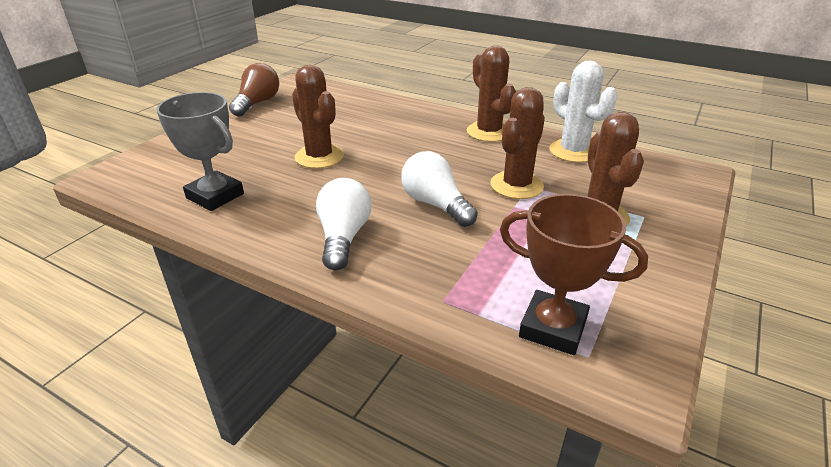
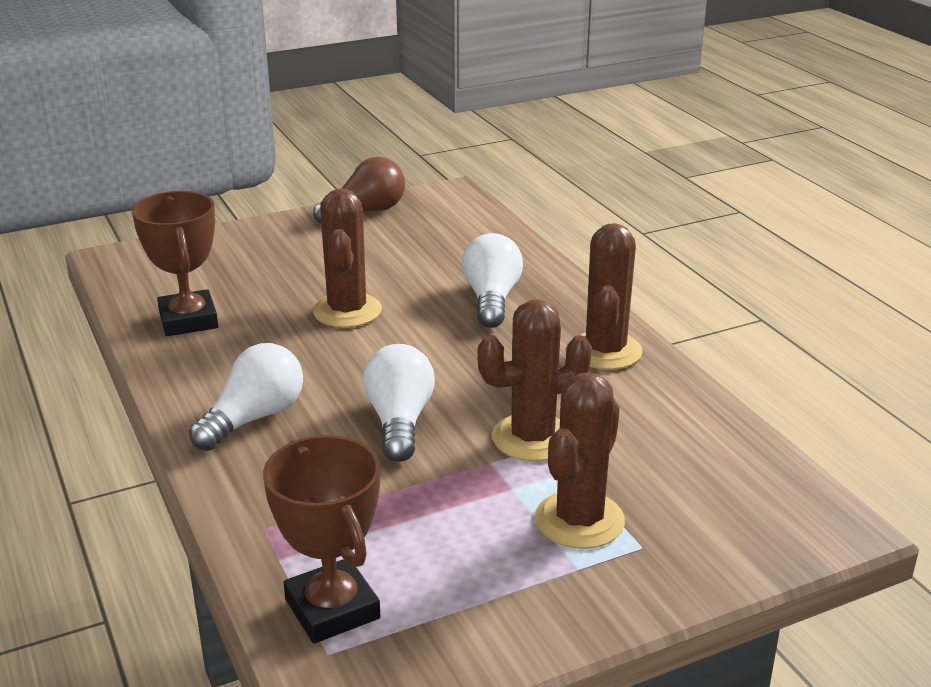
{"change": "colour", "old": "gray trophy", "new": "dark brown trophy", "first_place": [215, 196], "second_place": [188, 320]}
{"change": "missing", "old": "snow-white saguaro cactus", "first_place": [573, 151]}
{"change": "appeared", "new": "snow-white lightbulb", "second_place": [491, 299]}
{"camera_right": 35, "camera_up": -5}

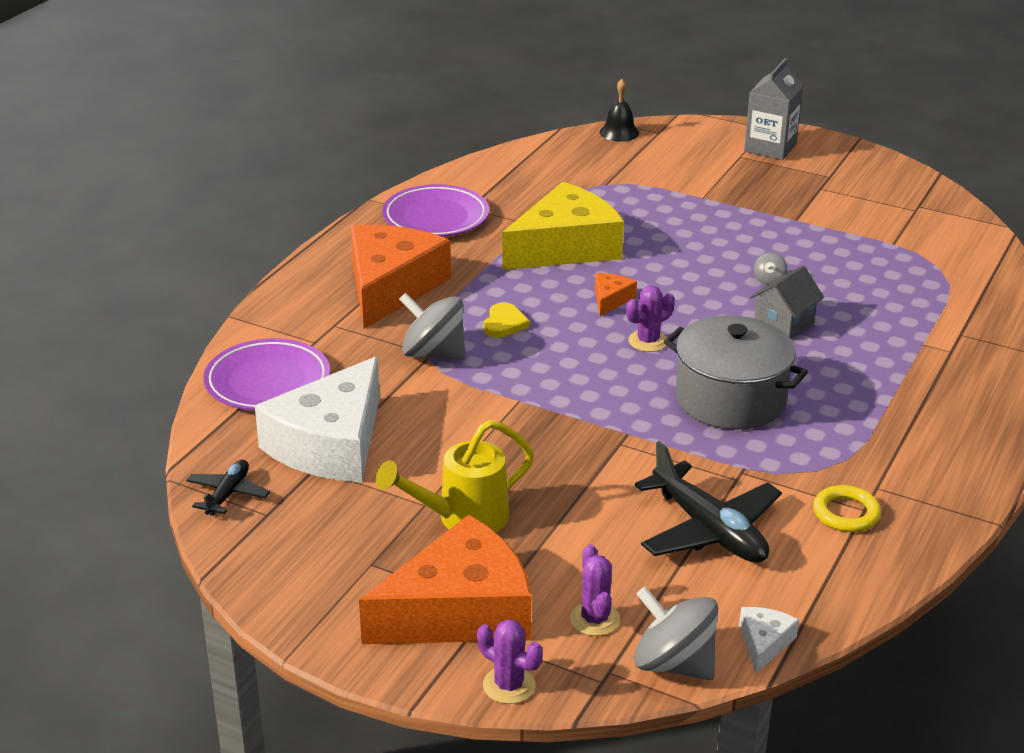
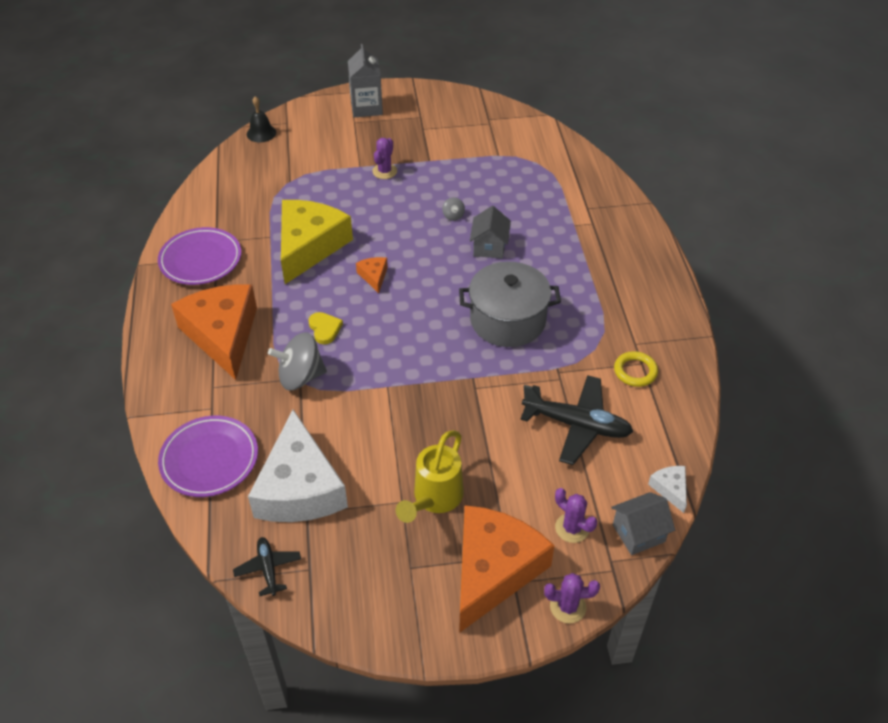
{"change": "relocated", "old": "purple saguaro cactus", "first_place": [648, 341], "second_place": [384, 171]}
{"change": "exchanged", "old": "gray spinning top", "new": "gray cottage", "first_place": [673, 664], "second_place": [638, 533]}
{"camera_right": -35, "camera_up": 15}

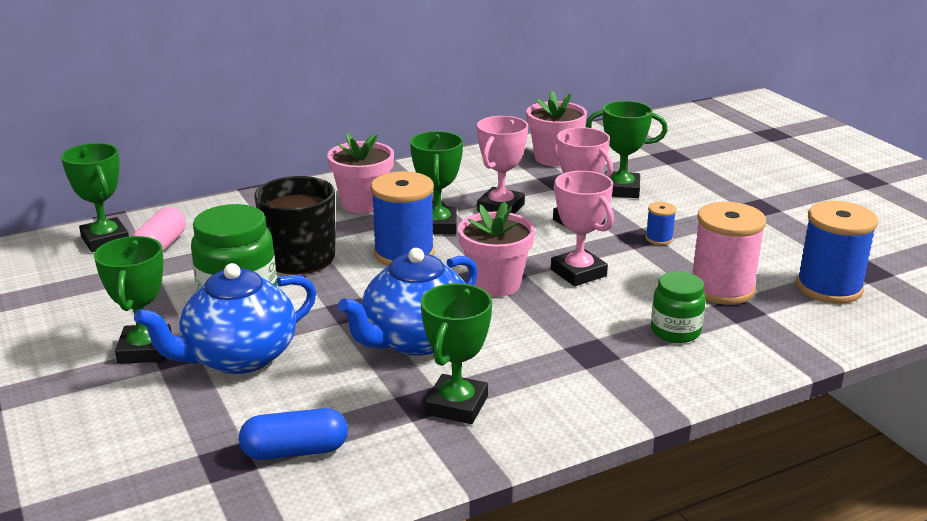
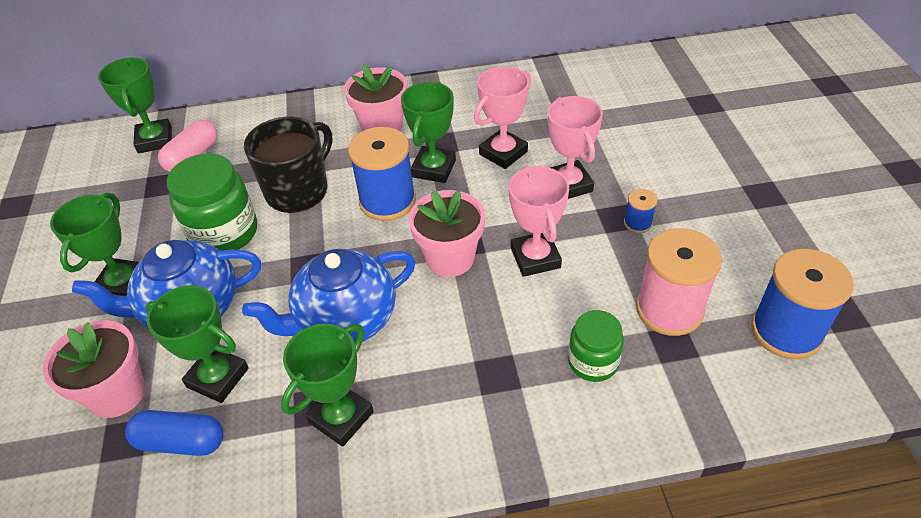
{"change": "relocated", "old": "rosy plant pot", "first_place": [554, 158], "second_place": [118, 393]}
{"change": "relocated", "old": "leaf-green trophy", "first_place": [621, 190], "second_place": [217, 378]}
{"camera_right": 20, "camera_up": 20}

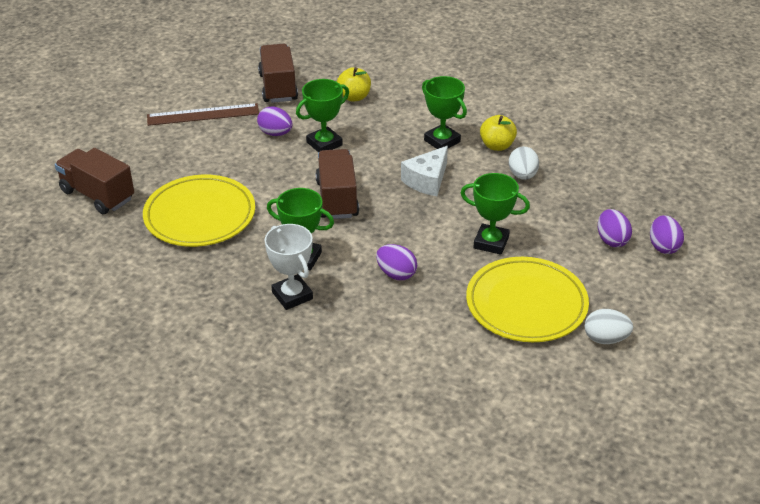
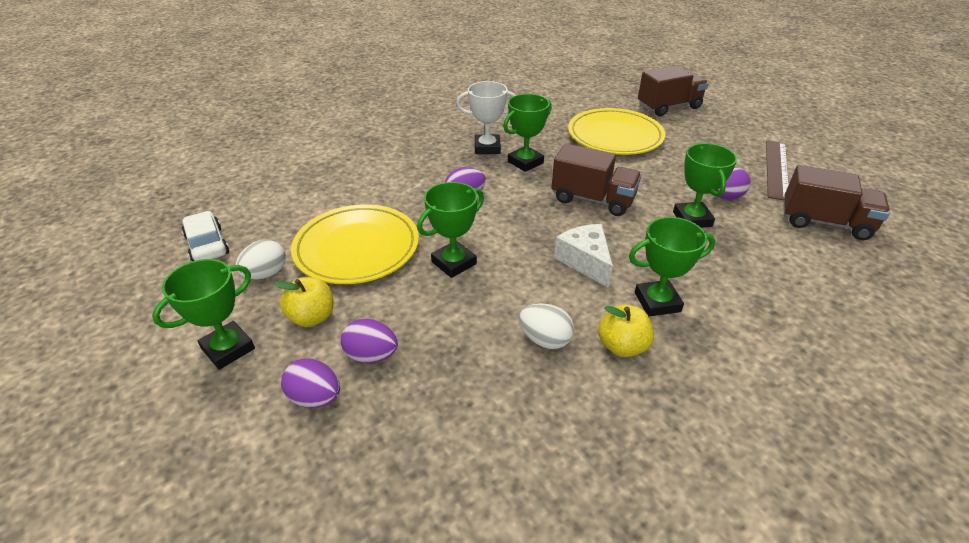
{"change": "relocated", "old": "bright yellow toy apple", "first_place": [354, 97], "second_place": [312, 317]}
{"change": "appeared", "new": "leaf-green trophy", "second_place": [228, 349]}
{"change": "appeared", "new": "snow-white toy car", "second_place": [207, 245]}
{"camera_right": 120, "camera_up": 0}

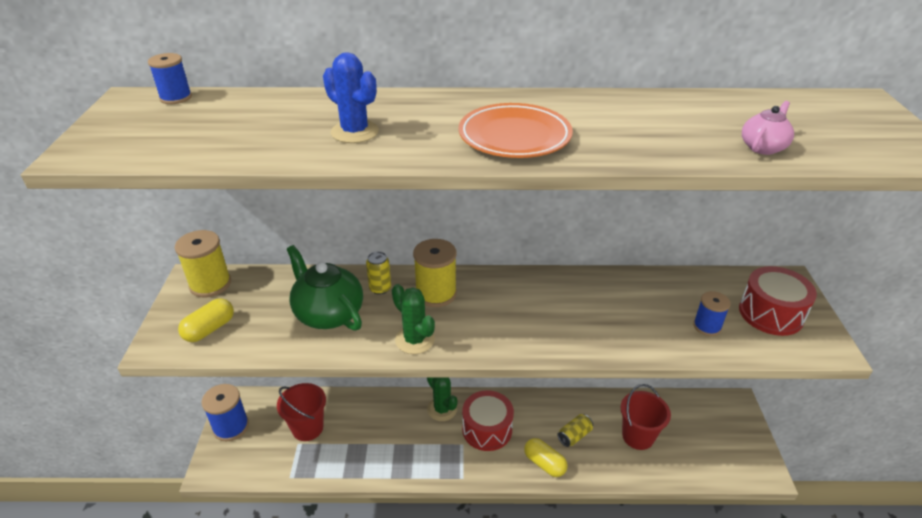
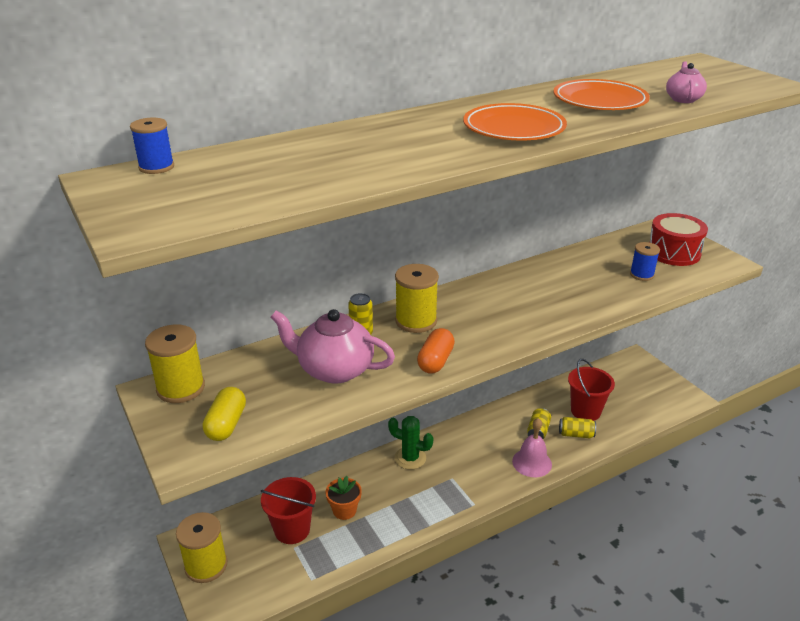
{"change": "colour", "old": "royal blue bobbin", "new": "bright yellow bobbin", "first_place": [231, 427], "second_place": [206, 565]}
{"change": "colour", "old": "leaf-green tea pot", "new": "rosy tea pot", "first_place": [328, 313], "second_place": [334, 369]}
{"change": "missing", "old": "royal blue saguaro cactus", "first_place": [354, 132]}
{"change": "exchanged", "old": "leaf-green saguaro cactus", "new": "orange pill", "first_place": [415, 340], "second_place": [435, 361]}
{"change": "missing", "old": "red toy drum", "first_place": [487, 429]}
{"change": "exchanged", "old": "bright yellow pill", "new": "rosy school bell", "first_place": [544, 463], "second_place": [532, 462]}
{"change": "appeared", "new": "orange plant pot", "second_place": [344, 510]}
{"change": "appeared", "new": "orange dinner plate", "second_place": [599, 101]}
{"change": "appeared", "new": "bright yellow tin", "second_place": [576, 434]}
{"camera_right": -30, "camera_up": -5}

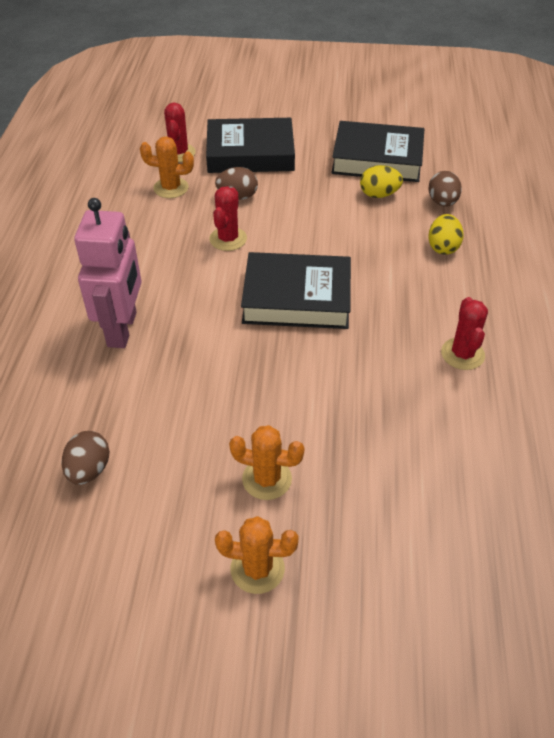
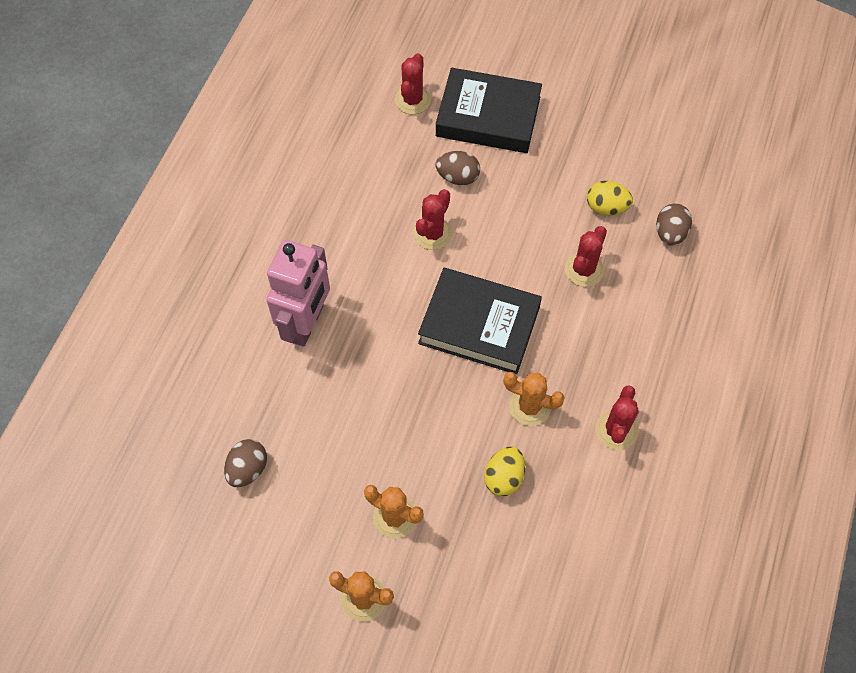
{"change": "relocated", "old": "orange saguaro cactus", "first_place": [171, 188], "second_place": [529, 407]}
{"change": "missing", "old": "black hardback", "first_place": [377, 159]}
{"change": "relocated", "old": "bright yellow egg", "first_place": [443, 247], "second_place": [504, 477]}
{"change": "appeared", "new": "red saguaro cactus", "second_place": [584, 270]}
{"camera_right": 15, "camera_up": 15}

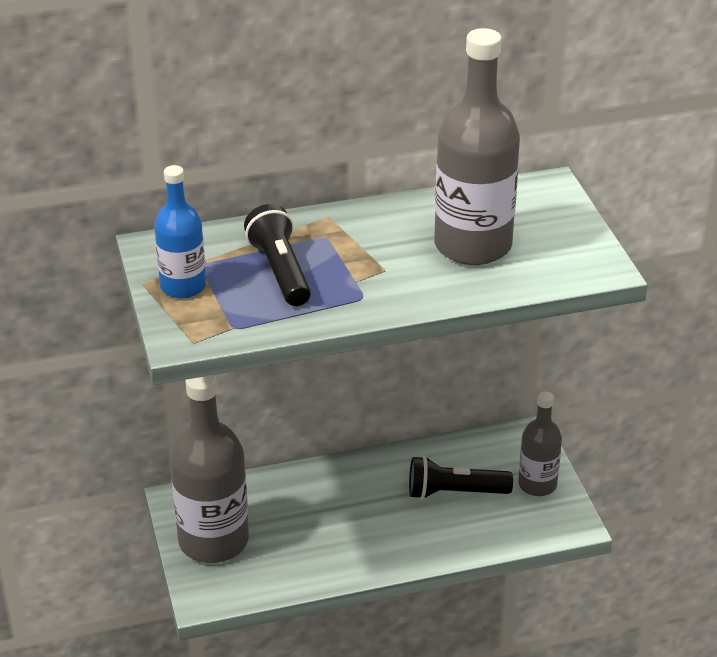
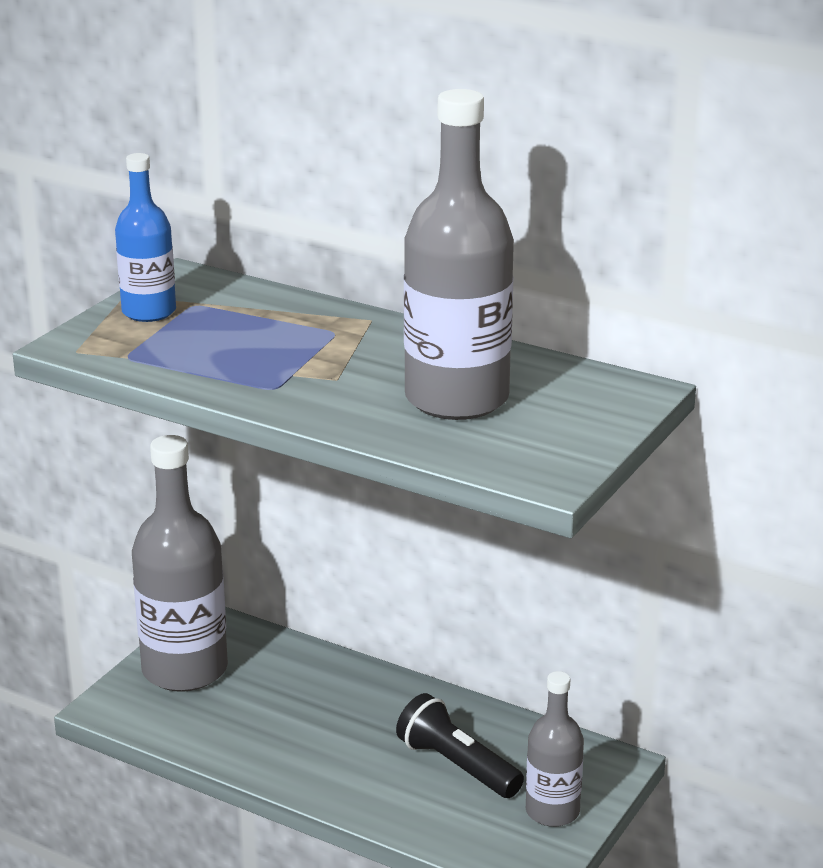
{"change": "missing", "old": "black pocket torch", "first_place": [280, 271]}
{"camera_right": 45, "camera_up": -10}

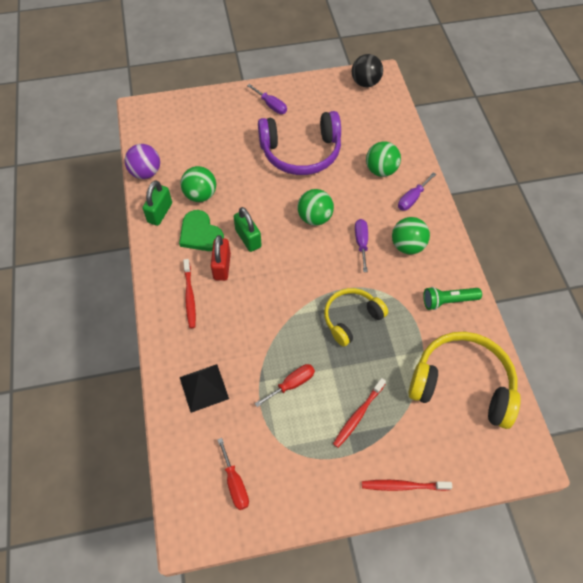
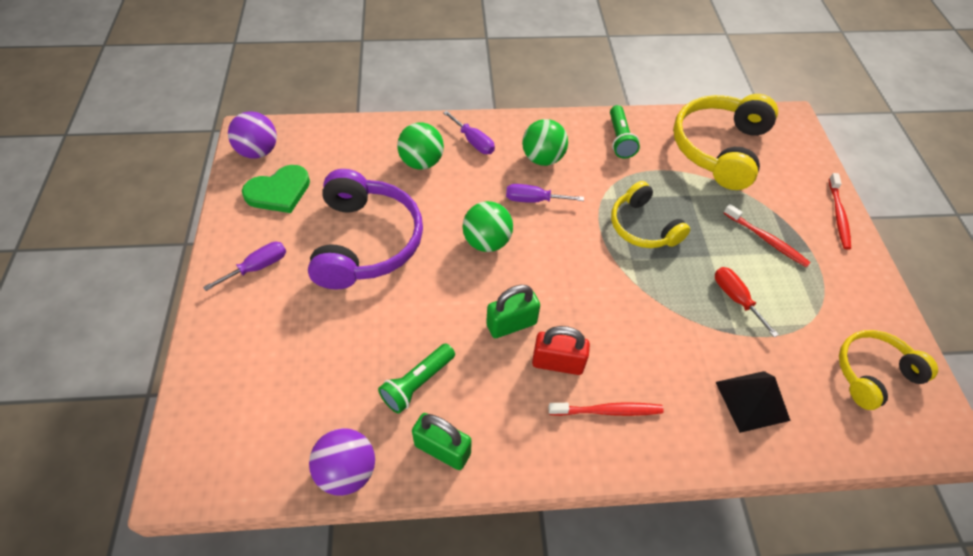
{"change": "relocated", "old": "leaf-green heart", "first_place": [200, 233], "second_place": [279, 191]}
{"change": "exchanged", "old": "leaf-green play ball", "new": "leaf-green pocket torch", "first_place": [200, 195], "second_place": [417, 383]}
{"change": "exchanged", "old": "red hand screwdriver", "new": "bright yellow headset", "first_place": [235, 483], "second_place": [873, 373]}
{"change": "colour", "old": "black play ball", "new": "purple play ball", "first_place": [365, 83], "second_place": [258, 151]}
{"camera_right": -85, "camera_up": -5}

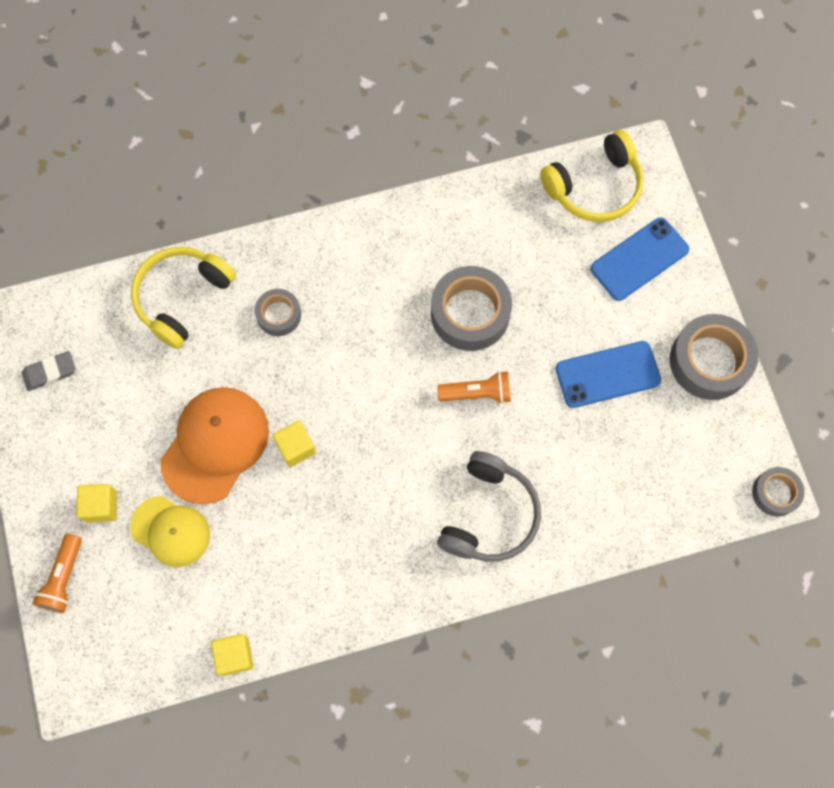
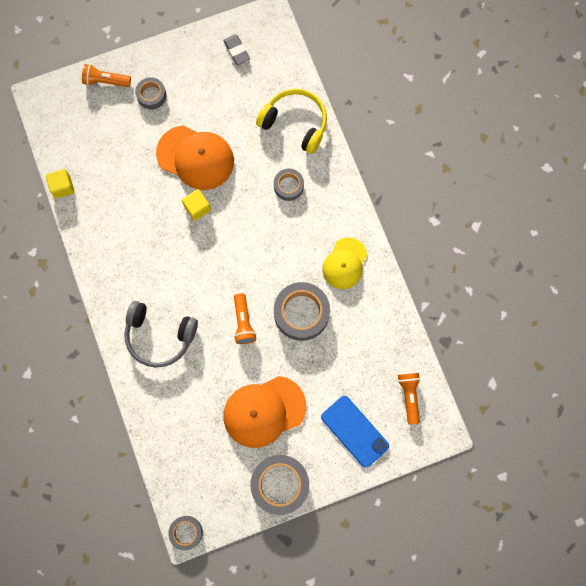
{"change": "exchanged", "old": "bright yellow block", "new": "gray sticky tape", "first_place": [101, 506], "second_place": [151, 95]}
{"change": "relocated", "old": "bright yellow cap", "first_place": [170, 531], "second_place": [345, 263]}
{"change": "exchanged", "old": "bright yellow headset", "new": "orange pocket torch", "first_place": [594, 187], "second_place": [409, 396]}
{"change": "exchanged", "old": "royal blue mobile phone", "new": "orange cap", "first_place": [607, 374], "second_place": [264, 411]}
{"camera_right": 85, "camera_up": 5}

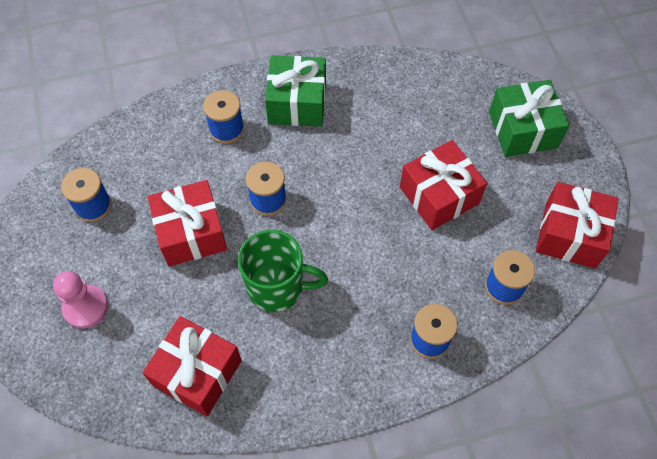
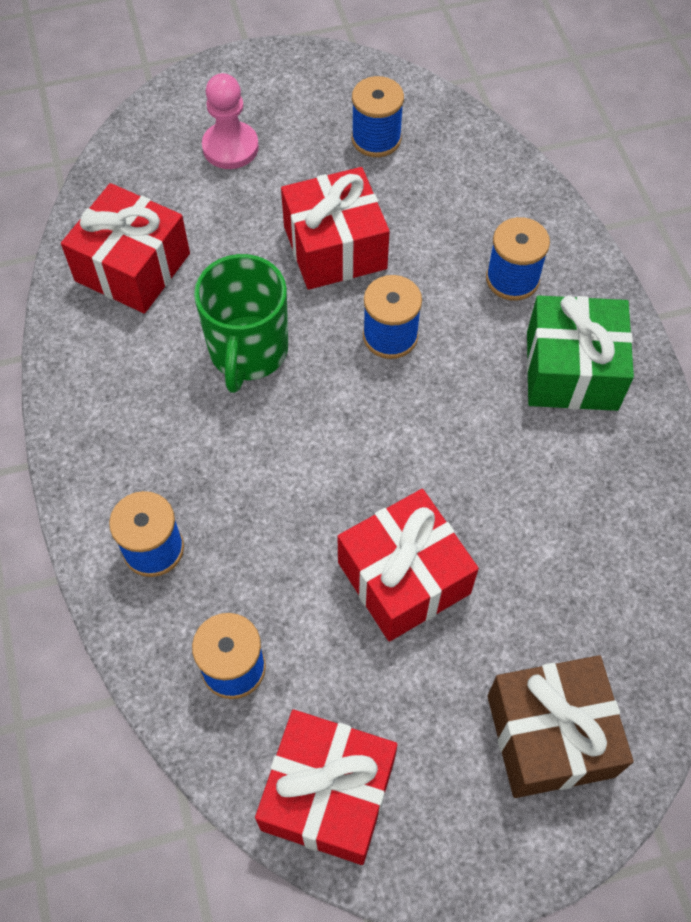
{"change": "colour", "old": "leaf-green wrapped gift", "new": "dark brown wrapped gift", "first_place": [523, 130], "second_place": [550, 736]}
{"camera_right": 90, "camera_up": 0}

